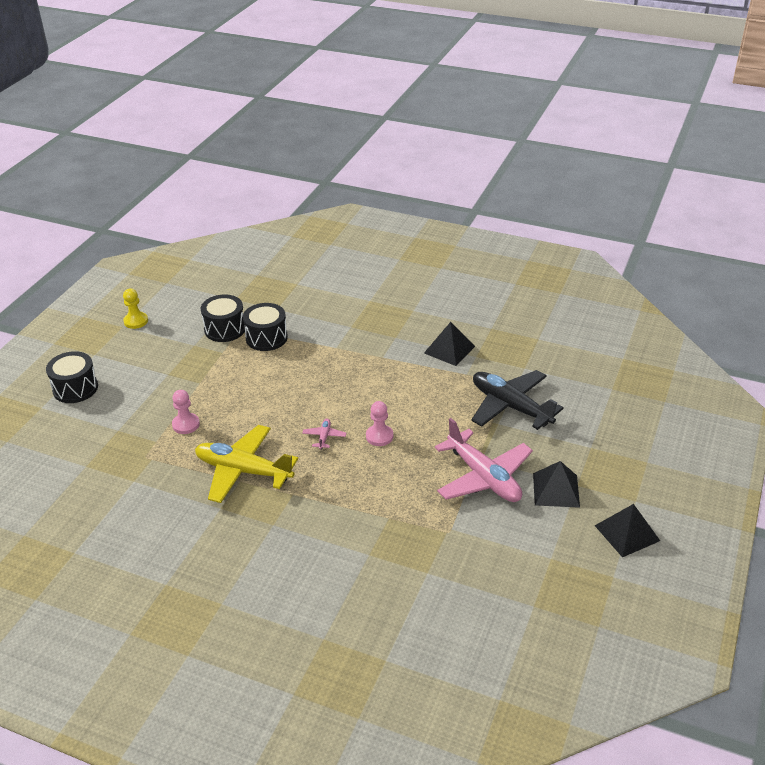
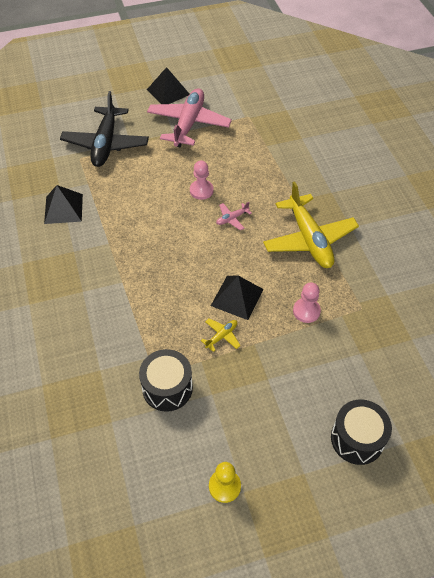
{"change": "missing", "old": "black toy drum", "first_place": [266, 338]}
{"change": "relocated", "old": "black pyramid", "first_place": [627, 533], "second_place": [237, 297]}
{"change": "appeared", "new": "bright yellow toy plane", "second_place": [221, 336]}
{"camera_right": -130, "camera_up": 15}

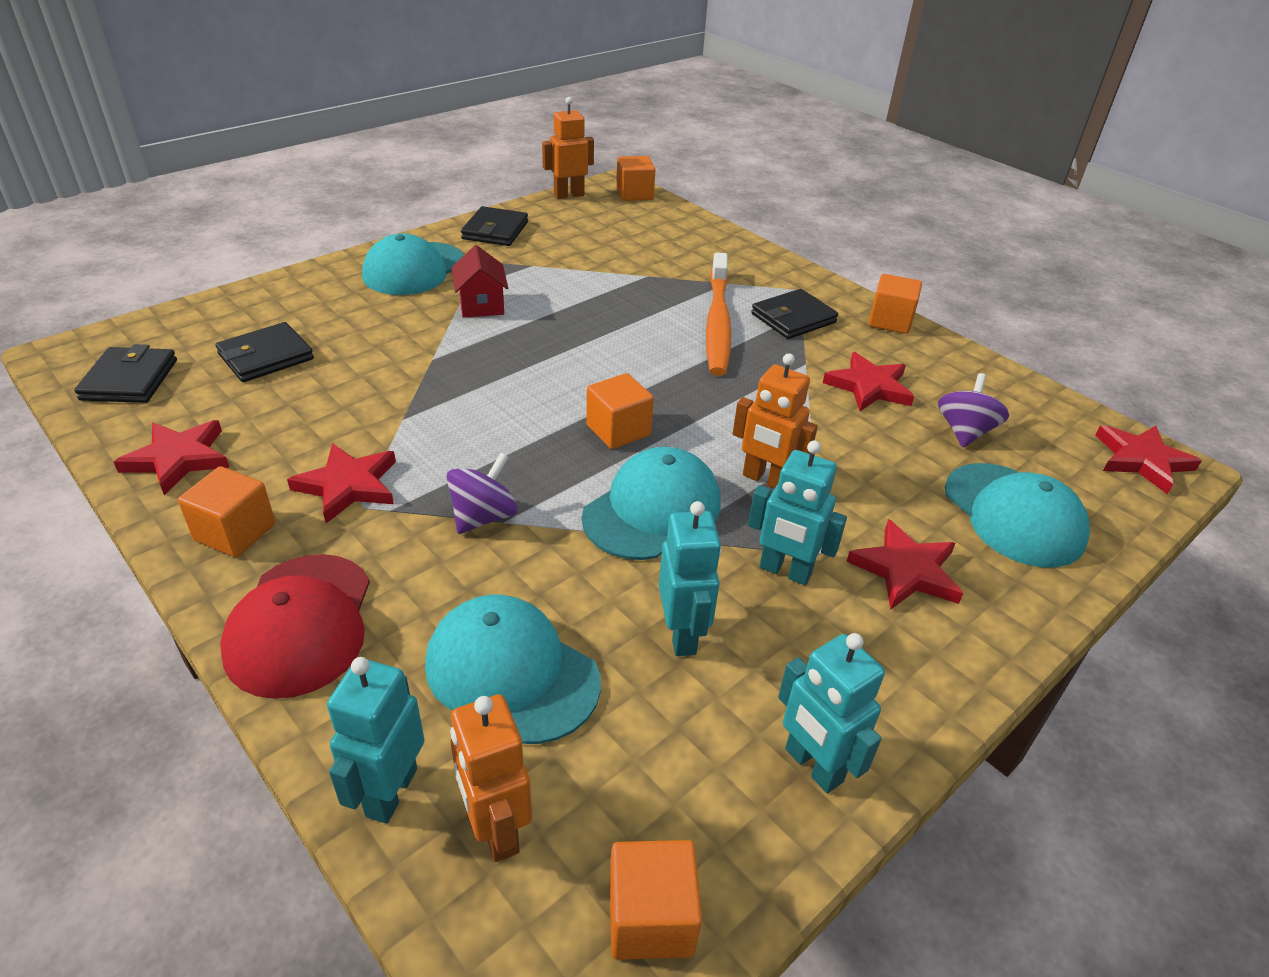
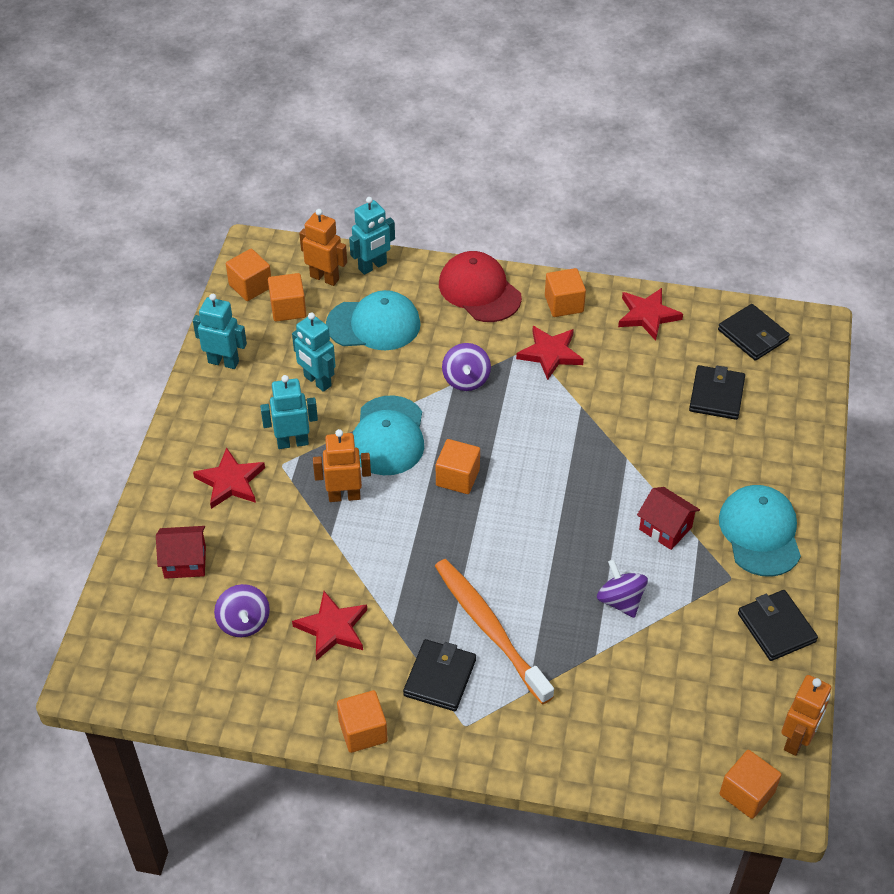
{"change": "spun", "old": "teal robot", "first_place": [390, 792], "second_place": [373, 266], "degrees": 75}
{"change": "exchanged", "old": "teal cap", "new": "red cottage", "first_place": [1013, 515], "second_place": [185, 562]}
{"change": "missing", "old": "red star", "first_place": [1142, 460]}
{"change": "appeared", "new": "orange block", "second_place": [288, 308]}
{"change": "appeared", "new": "purple spinning top", "second_place": [620, 600]}
{"camera_right": 145, "camera_up": 10}

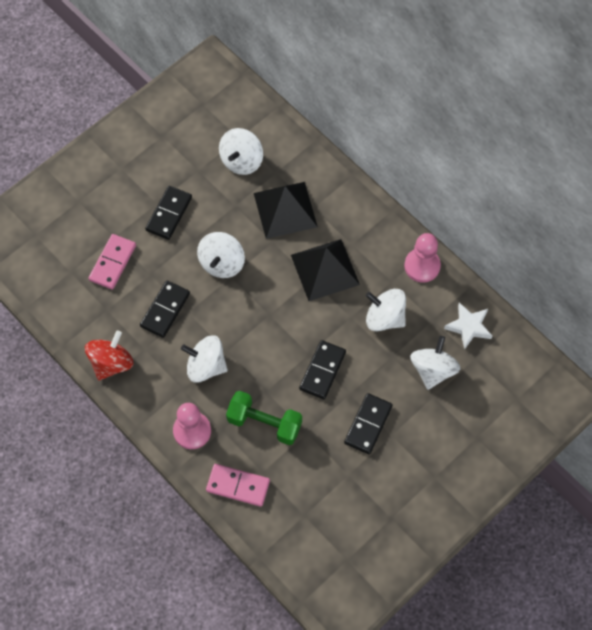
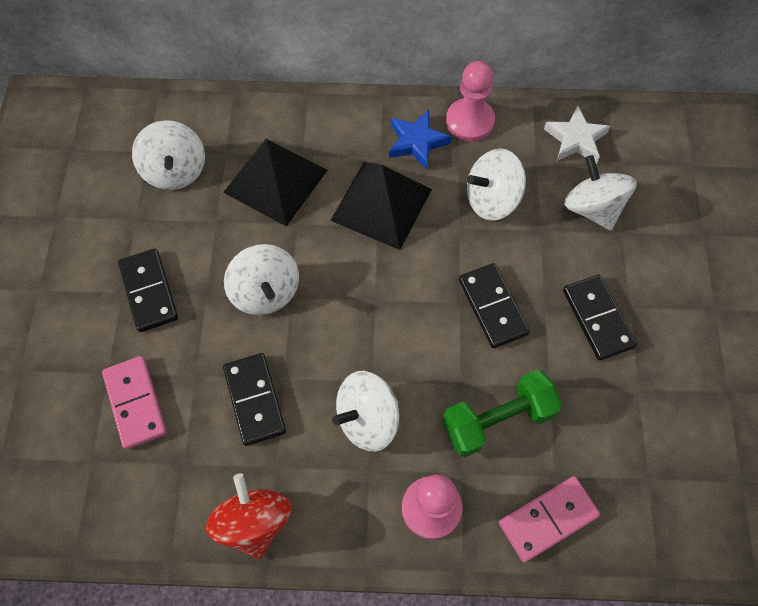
{"change": "appeared", "new": "royal blue star", "second_place": [417, 142]}
{"camera_right": -45, "camera_up": 0}

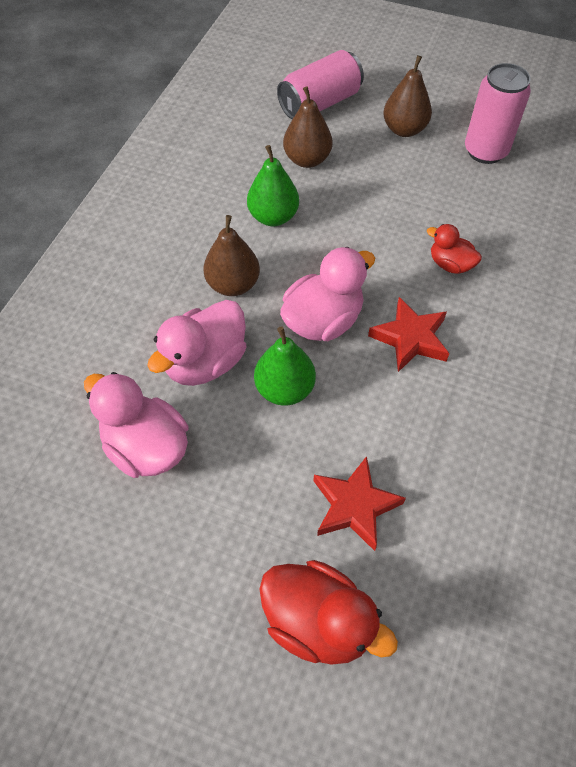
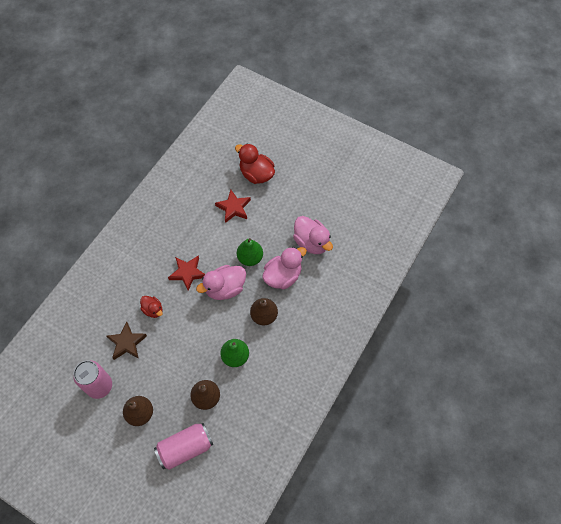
{"change": "appeared", "new": "dark brown star", "second_place": [127, 343]}
{"camera_right": -170, "camera_up": 5}

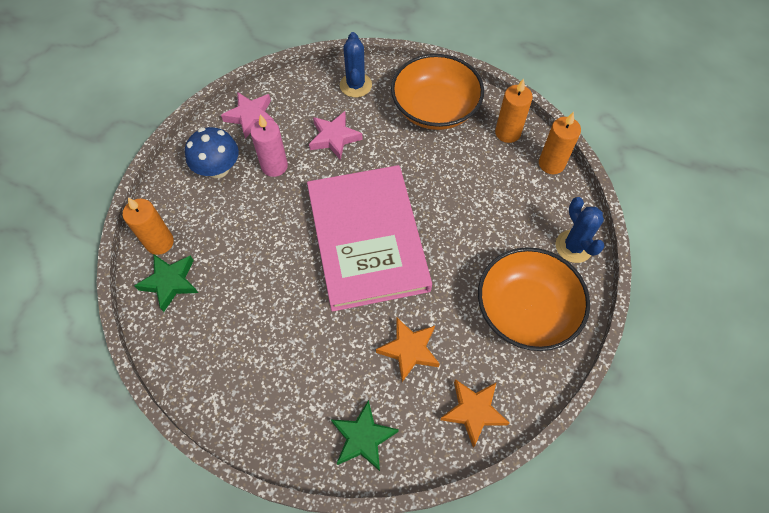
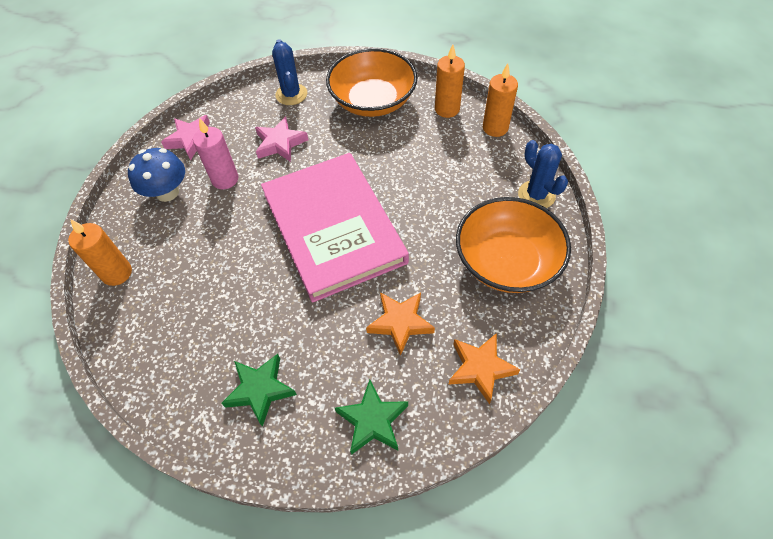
{"change": "relocated", "old": "leaf-green star", "first_place": [170, 282], "second_place": [260, 390]}
{"camera_right": -10, "camera_up": -5}

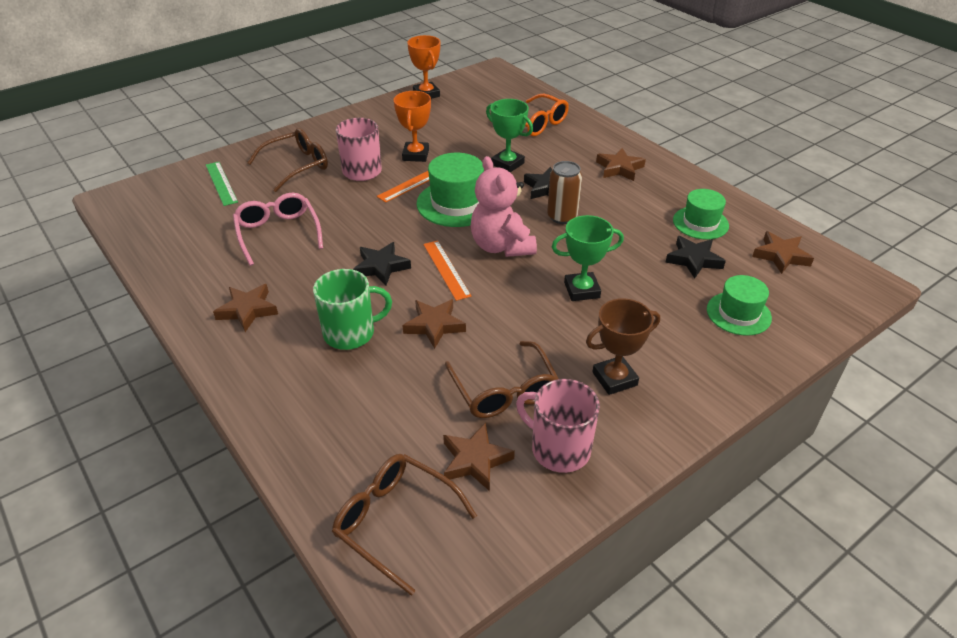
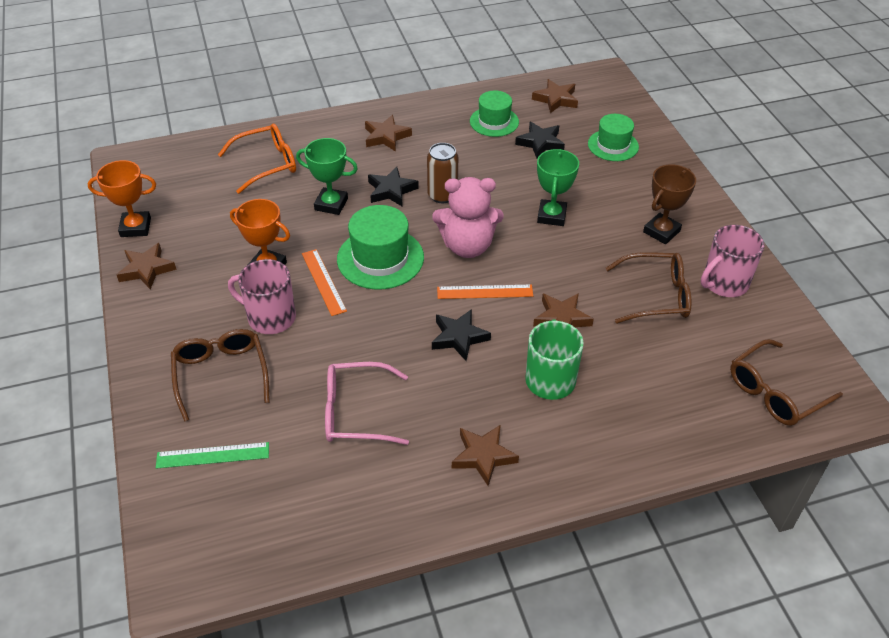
{"change": "relocated", "old": "dark brown star", "first_place": [475, 460], "second_place": [146, 269]}
{"change": "spun", "old": "leaf-green trophy", "first_place": [507, 164], "second_place": [331, 204], "degrees": 45}
{"change": "spun", "old": "dark brown trophy", "first_place": [614, 379], "second_place": [661, 231], "degrees": 45}
{"camera_right": -70, "camera_up": 5}

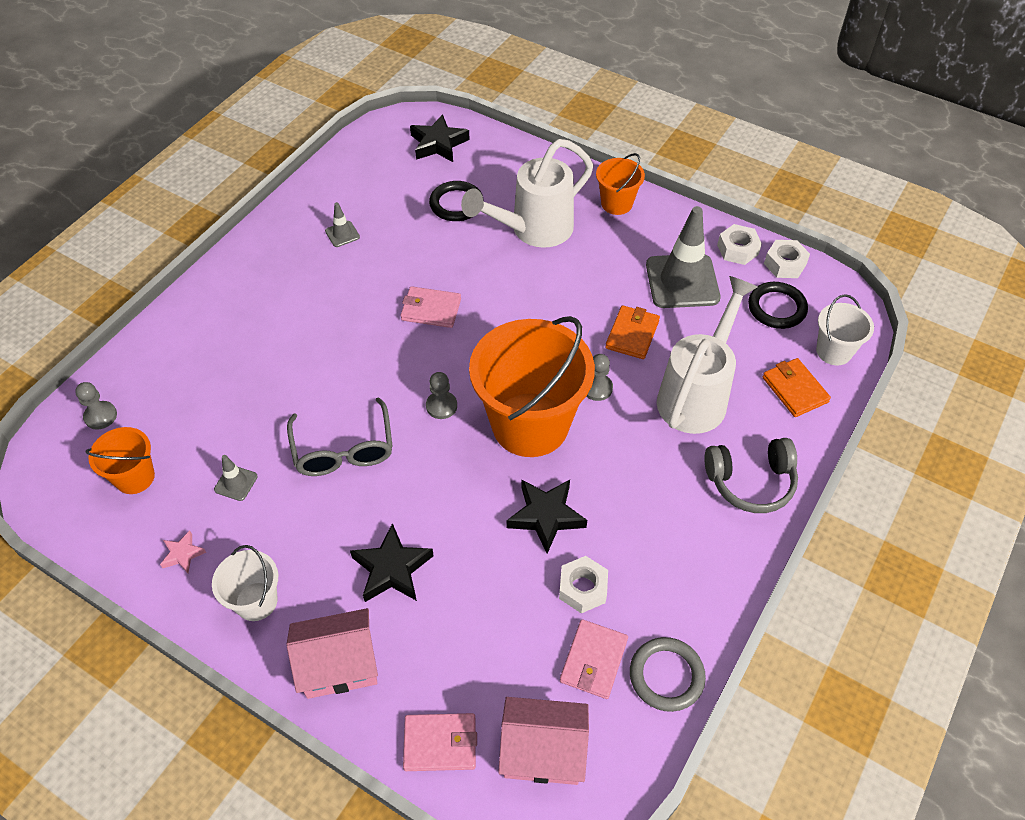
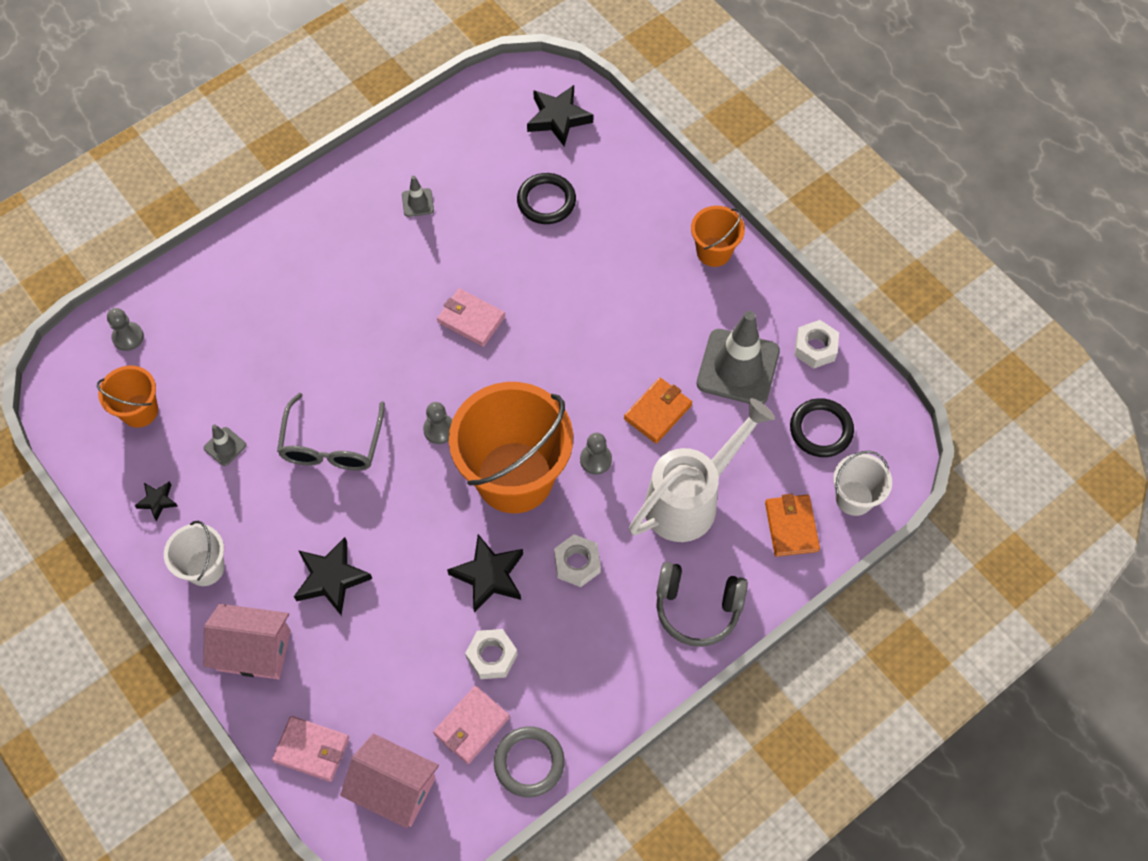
{"change": "colour", "old": "rosy star", "new": "black star", "first_place": [183, 554], "second_place": [157, 501]}
{"change": "missing", "old": "snow-white sprinkling can", "first_place": [533, 231]}
{"change": "relocated", "old": "snow-white hex nut", "first_place": [784, 264], "second_place": [577, 563]}
{"camera_right": 20, "camera_up": 10}

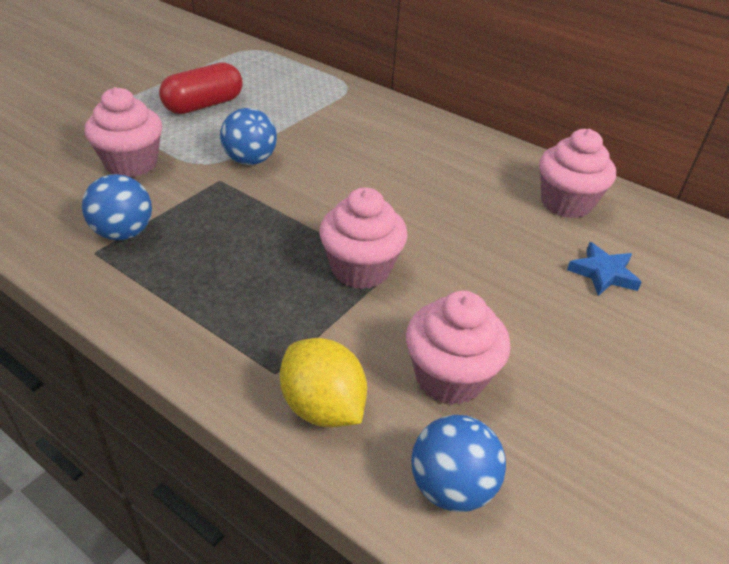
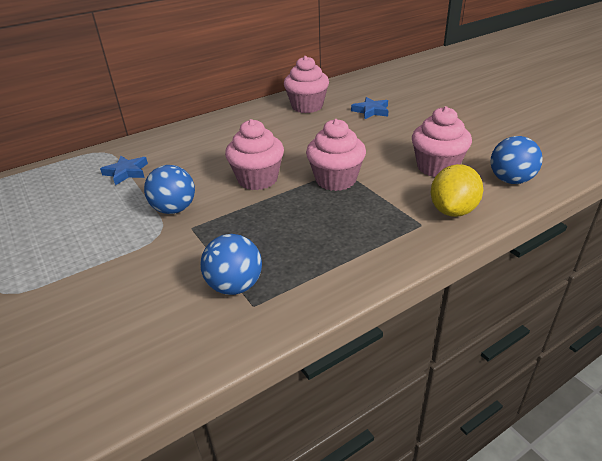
{"change": "relocated", "old": "rosy muffin", "first_place": [131, 163], "second_place": [258, 179]}
{"change": "missing", "old": "red pill", "first_place": [204, 105]}
{"change": "spun", "old": "bright yellow citrus fruit", "first_place": [322, 407], "second_place": [453, 210], "degrees": -45}
{"change": "appeared", "new": "royal blue star", "second_place": [126, 172]}
{"camera_right": -65, "camera_up": -5}

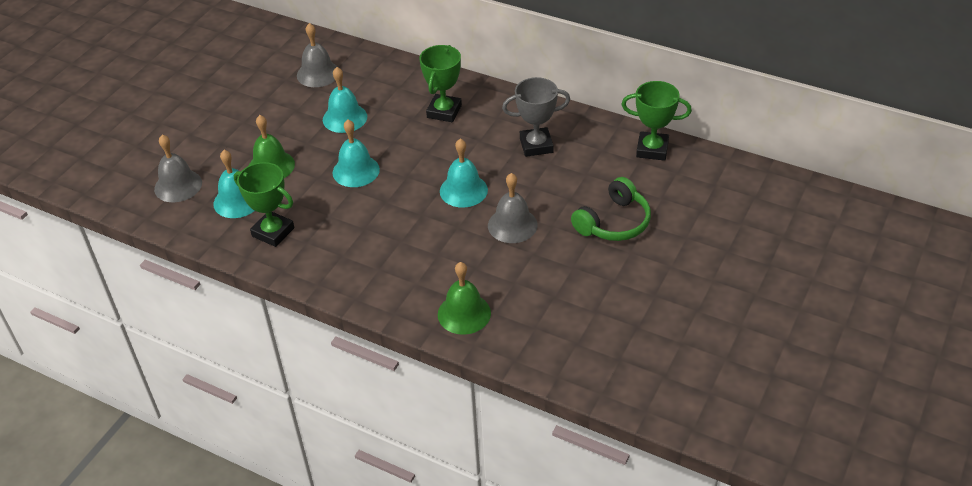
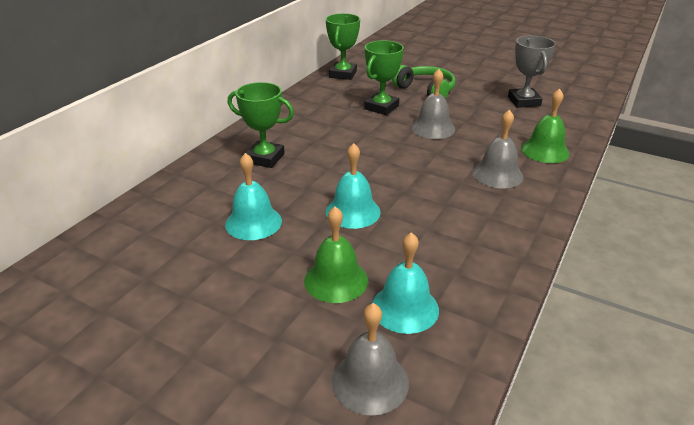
{"change": "relocated", "old": "leaf-green trophy", "first_place": [273, 232], "second_place": [381, 107]}
{"change": "relocated", "old": "gray school bell", "first_place": [318, 73], "second_place": [497, 174]}
{"change": "missing", "old": "teal school bell", "first_place": [463, 190]}
{"change": "relocated", "old": "gray trophy", "first_place": [536, 145], "second_place": [524, 101]}
{"camera_right": -90, "camera_up": -10}

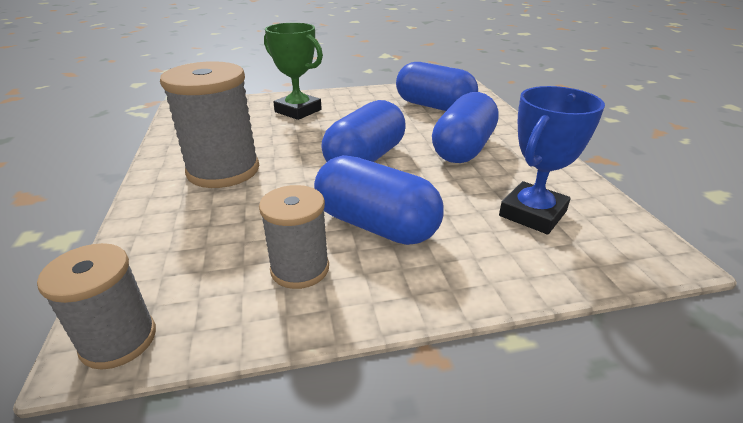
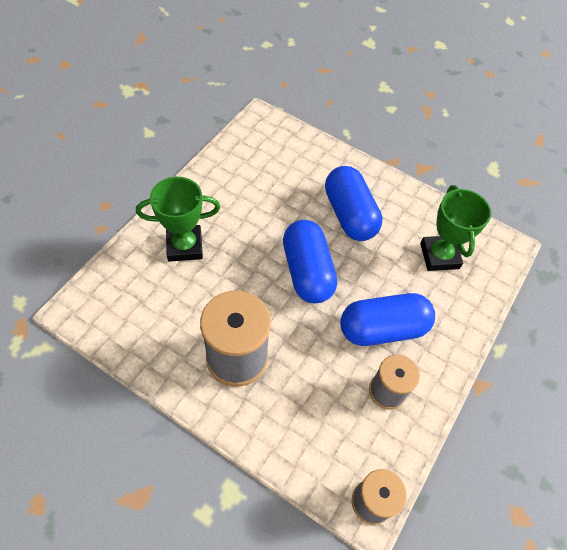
{"change": "missing", "old": "royal blue pill", "first_place": [434, 106]}
{"change": "colour", "old": "royal blue trophy", "new": "leaf-green trophy", "first_place": [532, 214], "second_place": [439, 256]}
{"camera_right": -50, "camera_up": 25}

